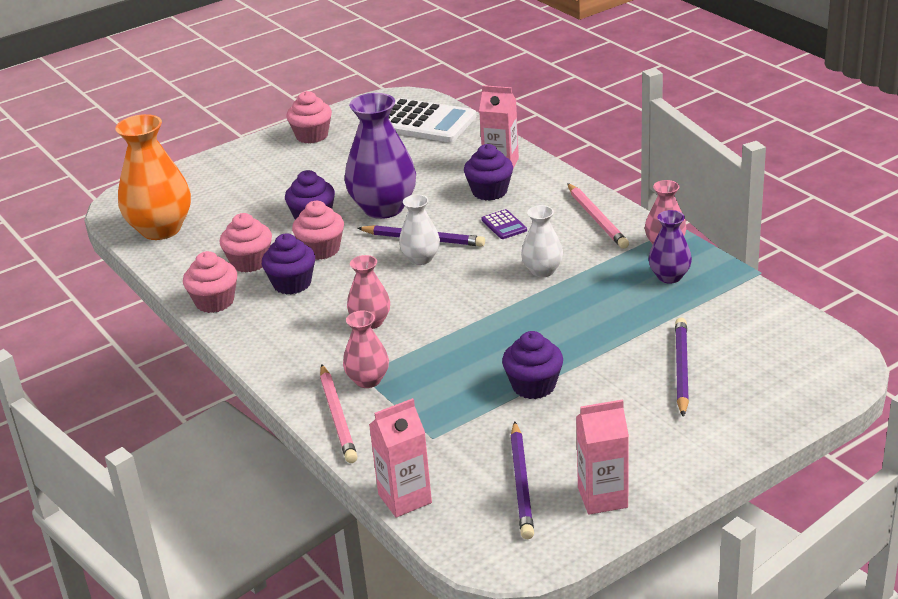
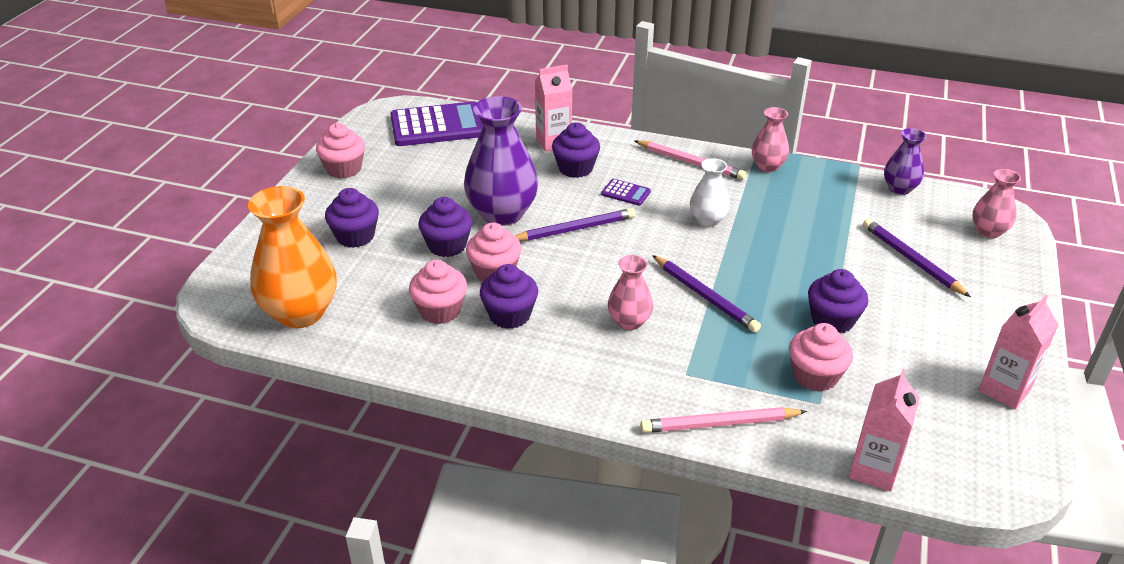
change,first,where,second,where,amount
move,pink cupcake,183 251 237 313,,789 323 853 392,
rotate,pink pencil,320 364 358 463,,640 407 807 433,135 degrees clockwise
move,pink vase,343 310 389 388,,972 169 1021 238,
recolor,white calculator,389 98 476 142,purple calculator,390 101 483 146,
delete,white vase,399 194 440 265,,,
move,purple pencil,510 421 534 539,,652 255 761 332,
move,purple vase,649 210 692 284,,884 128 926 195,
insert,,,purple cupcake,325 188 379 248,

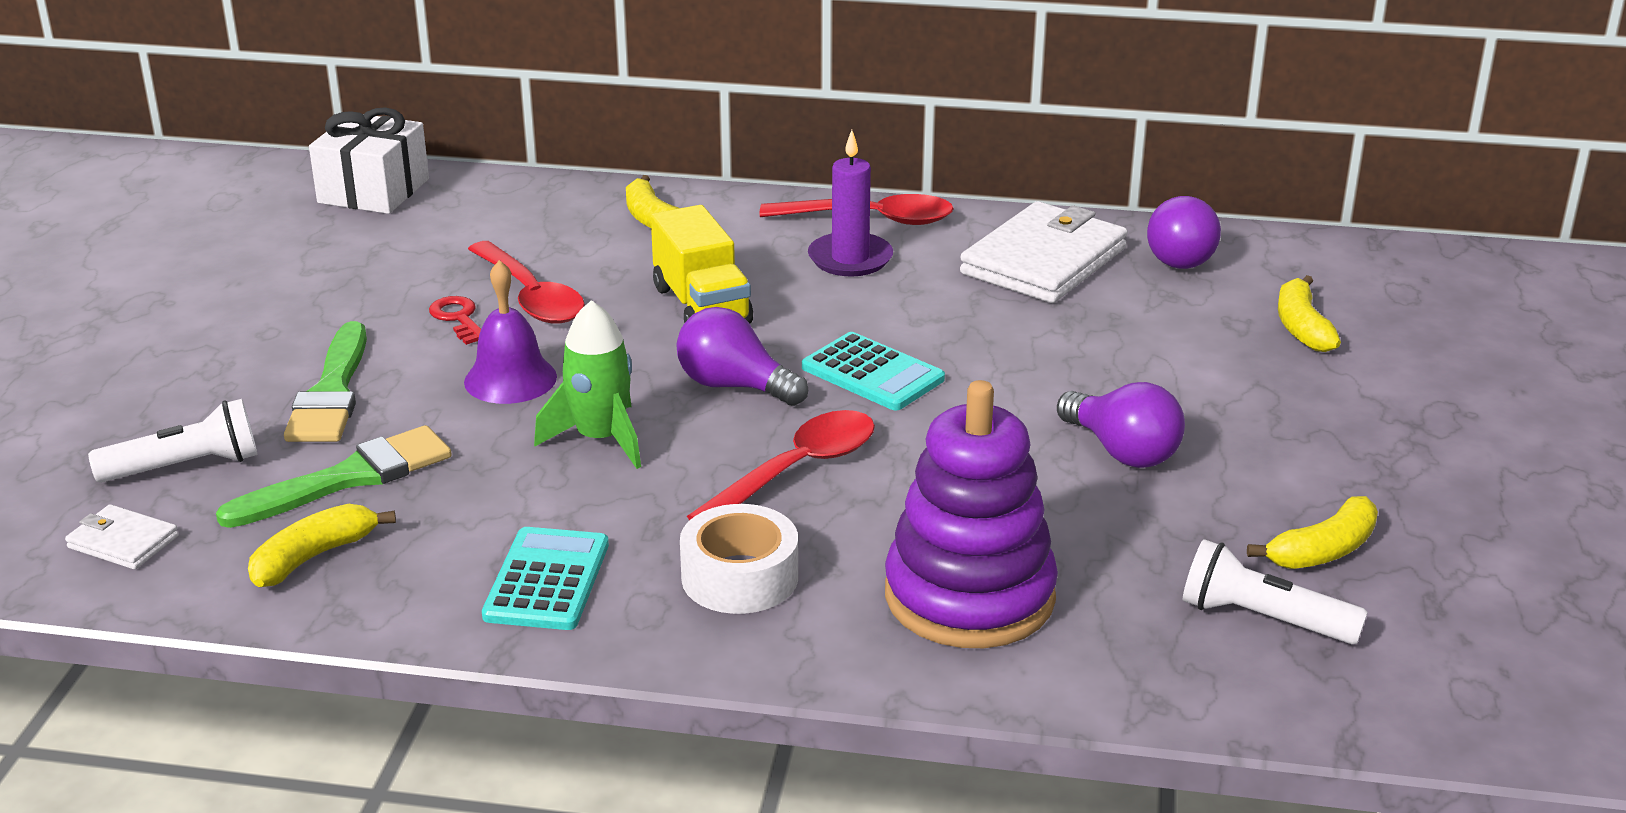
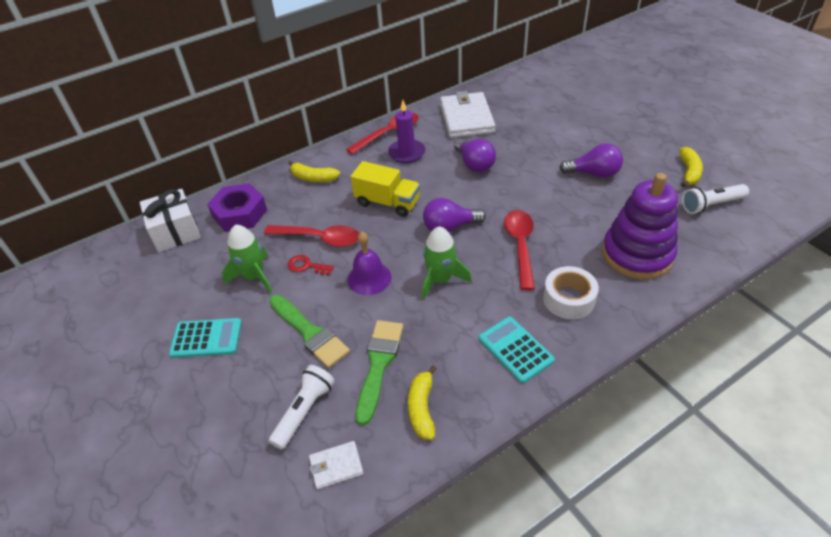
change,first,where,second,where,amount
move,turquoise calculator,802 332 945 411,,169 318 242 358,
move,purple light bulb,1147 196 1221 269,,454 139 496 172,
delete,yellow banana,1278 275 1341 352,,,
insert,,,purple nut,207 183 267 232,
insert,,,green rocket,222 225 272 293,

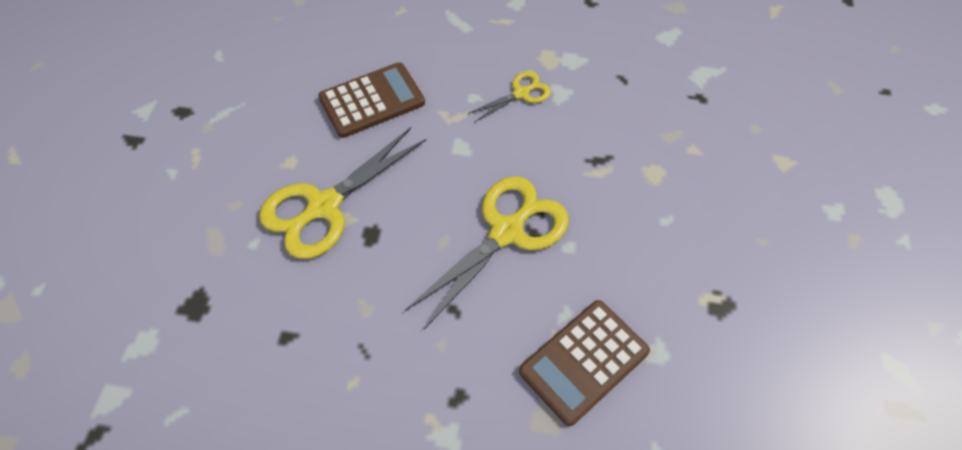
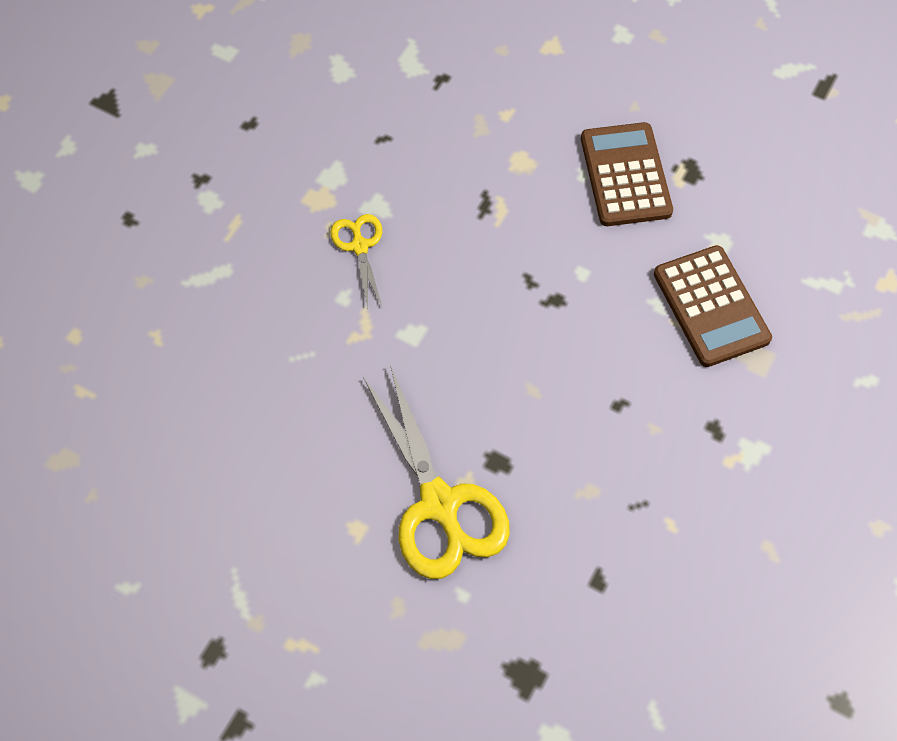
change,first,where,second,where,amount
move,brown calculator,318 62 425 138,,581 122 673 226,
delete,yellow scissors,404 176 569 329,,,

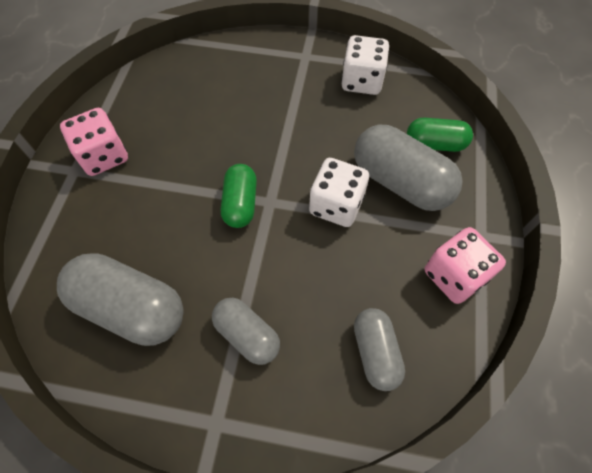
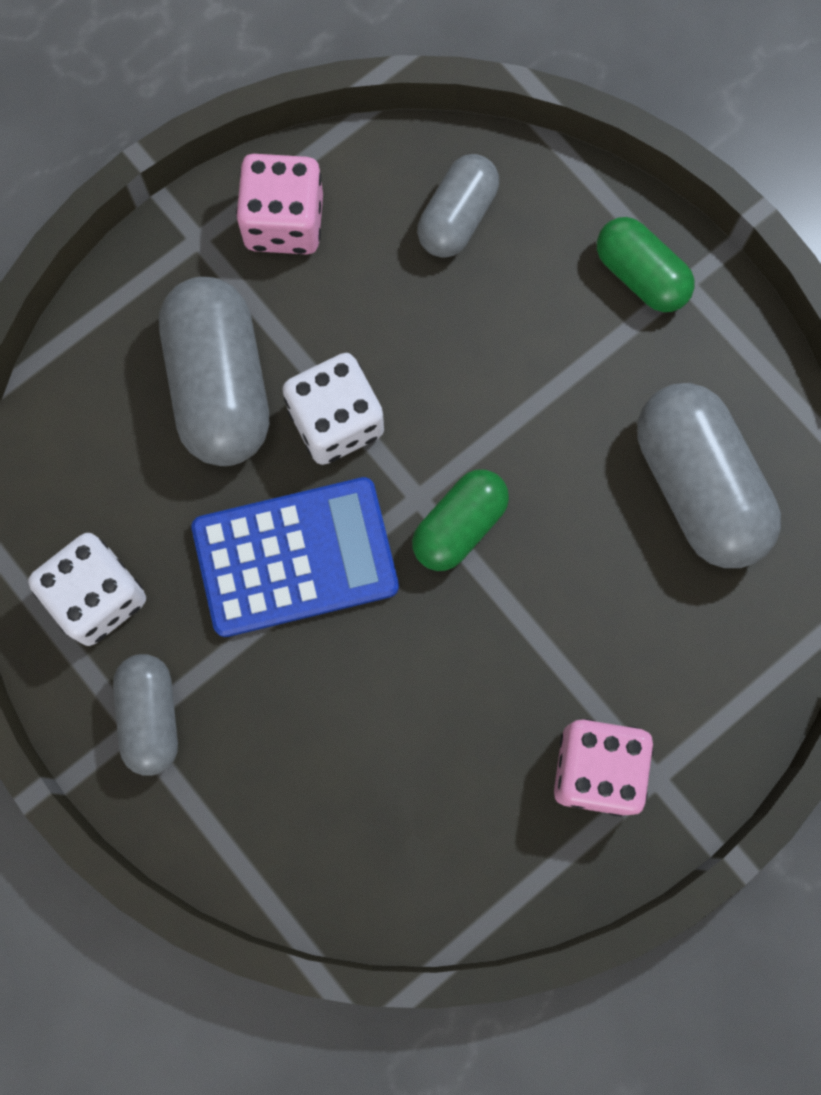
change,first,where,second,where,amount
move,grey capsule,212 298 280 365,,113 654 178 776,
move,green capsule,407 118 473 152,,597 217 695 312,
insert,,,blue calculator,191 477 399 637,

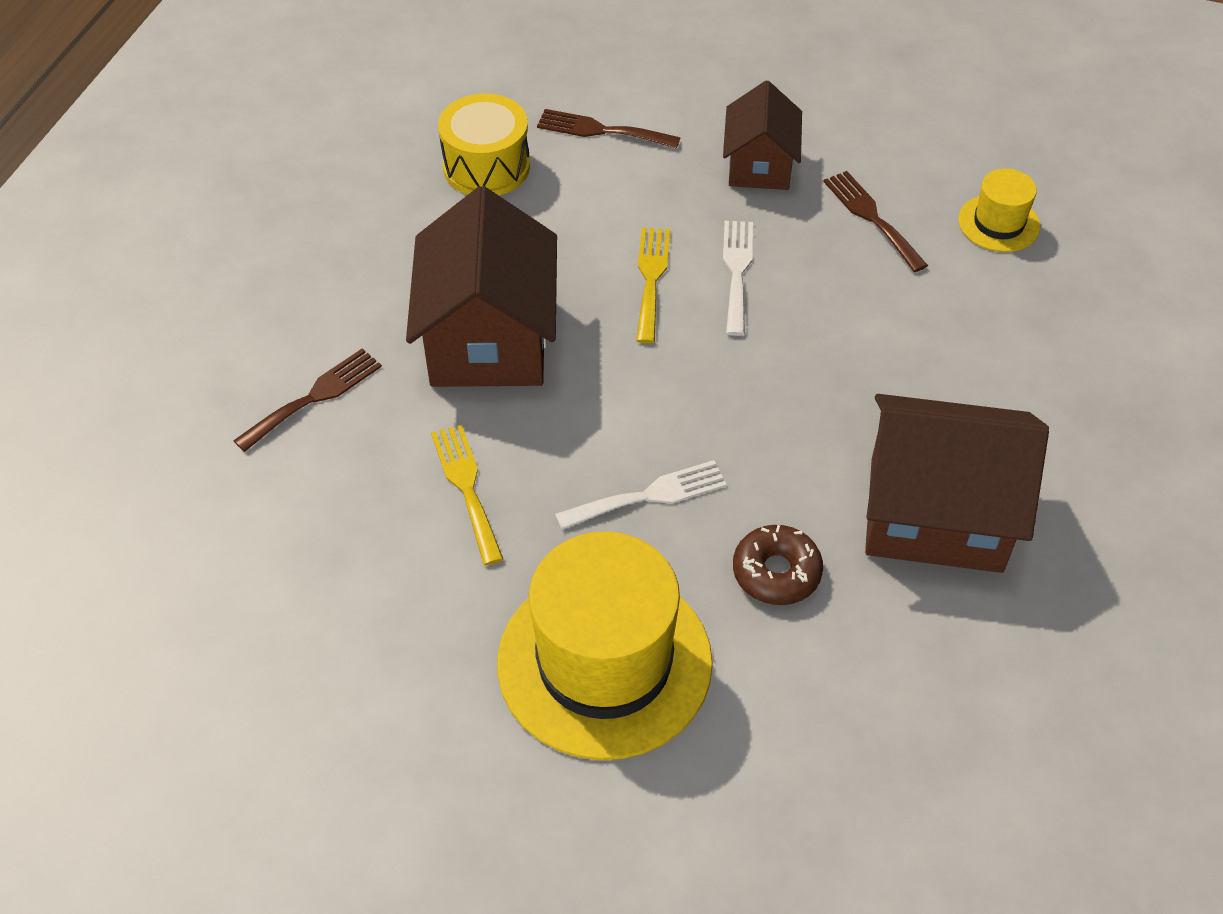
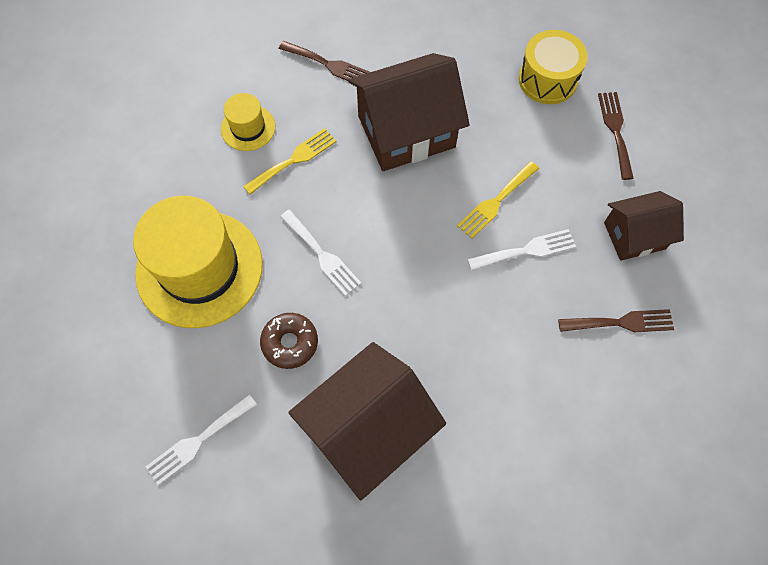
change,first,where,second,where,amount
rotate,yellow fork,636 227 670 344,,457 161 539 239,150 degrees clockwise
rotate,brown fork,823 171 928 272,,558 309 674 332,45 degrees clockwise
rotate,brown house,865 394 1049 573,,288 342 446 500,60 degrees clockwise
move,yellow hat,958 168 1040 252,,221 93 275 151,
insert,,,white fork,145 394 257 485,

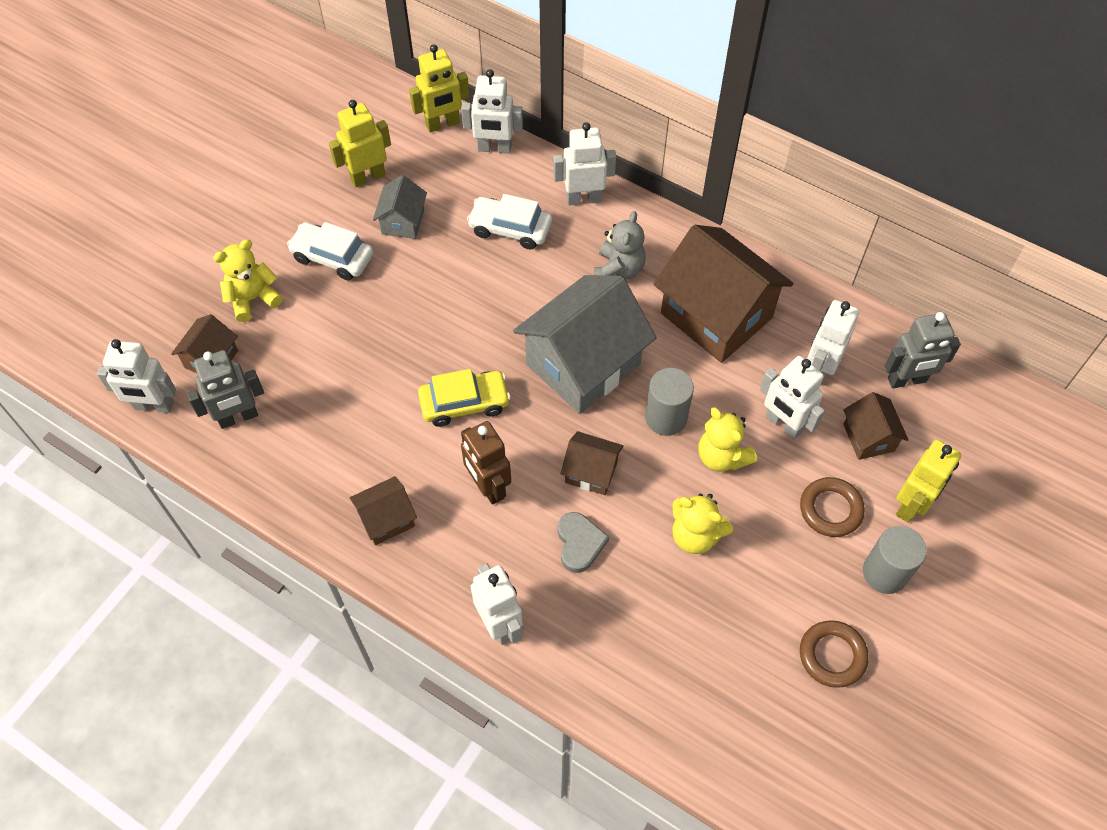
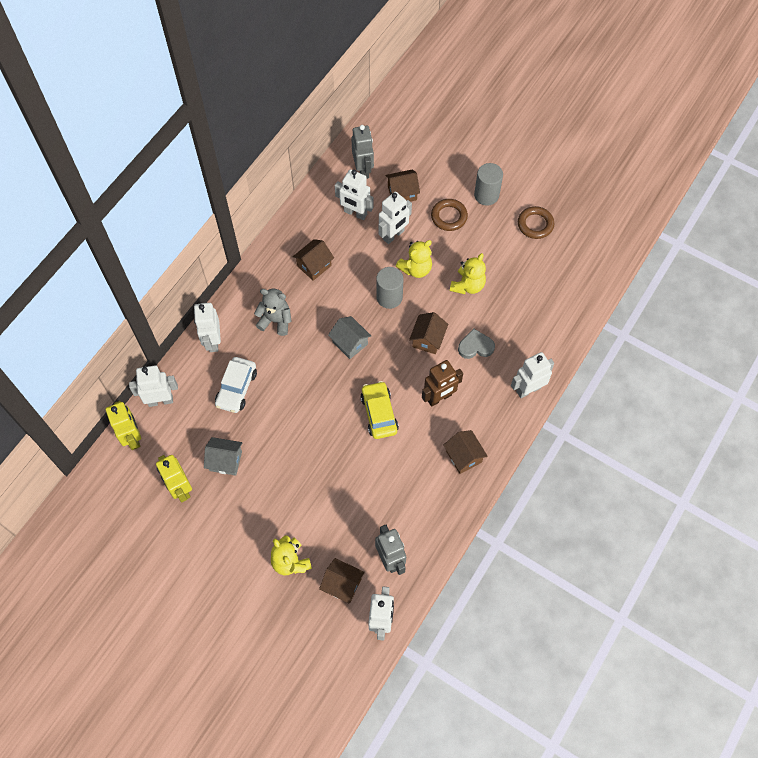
change,first,where,second,where,amount
delete,white car,287 222 373 281,,,
rotate,white robot,461 69 523 154,,129 365 178 407,105 degrees counterclockwise
resize,grey house,513 275 657 414,,328 316 371 359,x0.48
resize,brown house,654 225 794 363,,293 239 334 281,x0.48
delete,yellow robot,896 440 961 523,,,

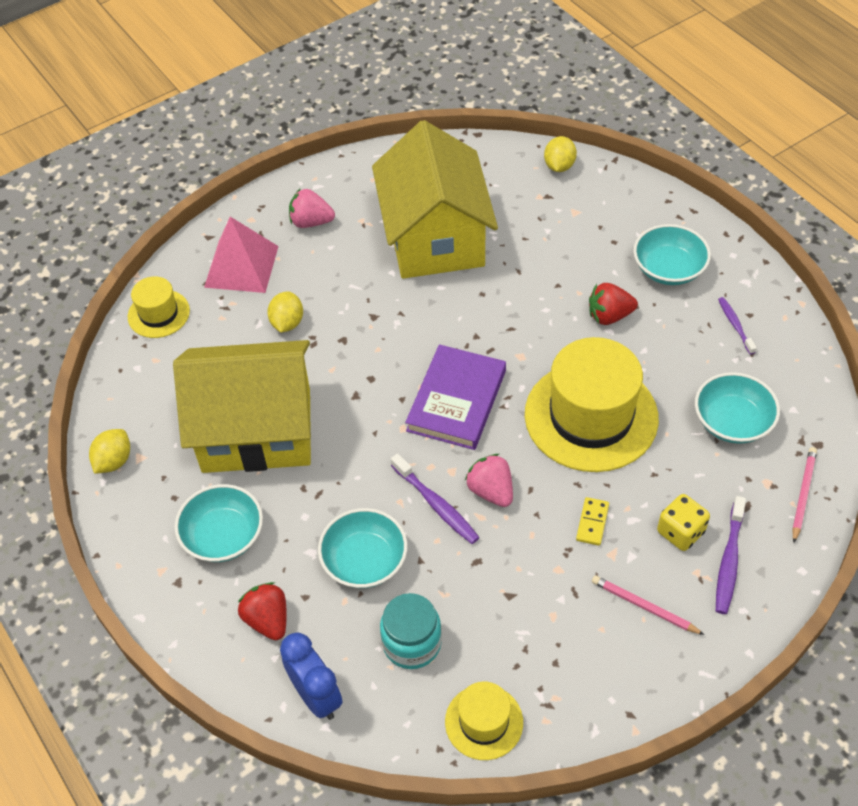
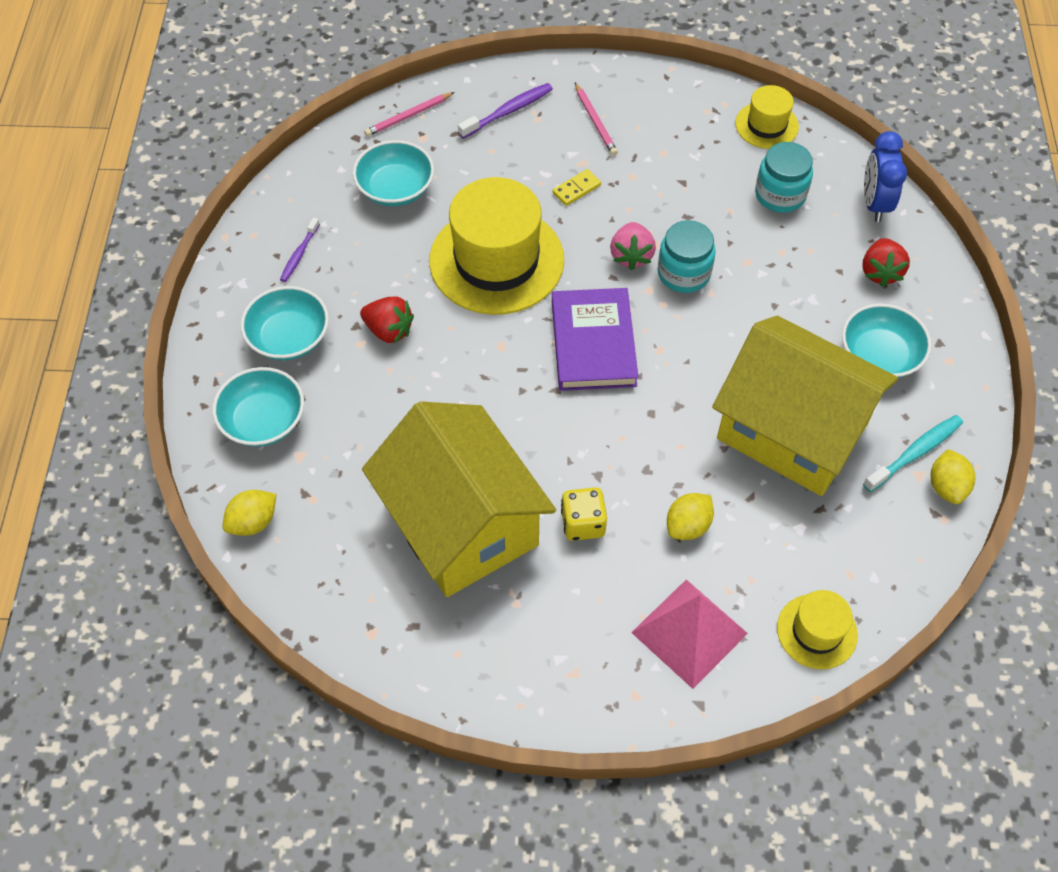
change,first,where,second,where,amount
rotate,yellow lemon,89 429 130 474,,931 449 975 504,60 degrees counterclockwise
delete,pink strawberry,289 188 335 228,,,
move,turquoise bowl,318 508 408 588,,212 367 304 447,
rotate,yellow house,372 120 498 279,,362 401 556 597,60 degrees counterclockwise
replace,purple toothbrush,391 454 480 544,turquoise jar,658 220 716 293,
rotate,purple book,405 344 506 450,,552 288 638 391,60 degrees counterclockwise
move,yellow dice,657 494 710 551,,561 487 607 541,
insert,,,turquoise toothbrush,863 415 963 492,

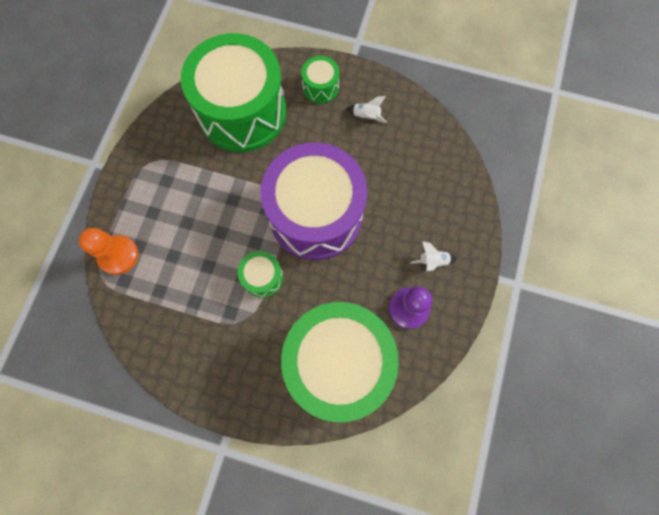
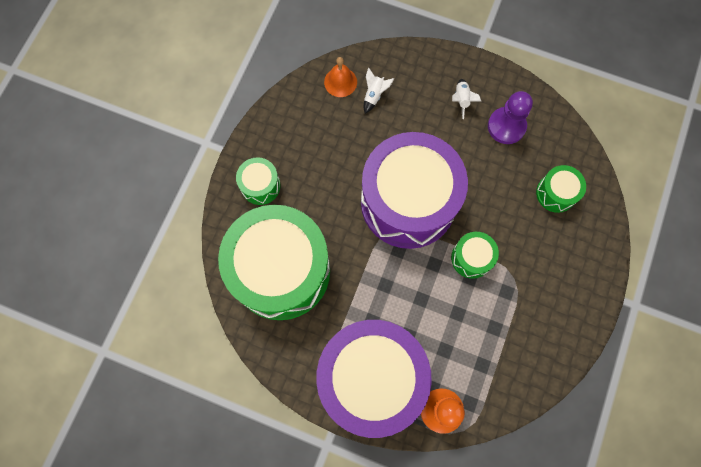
change,first,where,second,where,amount
resize,green drum,281 302 399 422,,536 165 586 213,x0.42
move,white rocket,347 96 387 123,,364 67 394 114,
insert,,,purple drum,316 320 432 438,
insert,,,orange bell,324 57 357 97,

